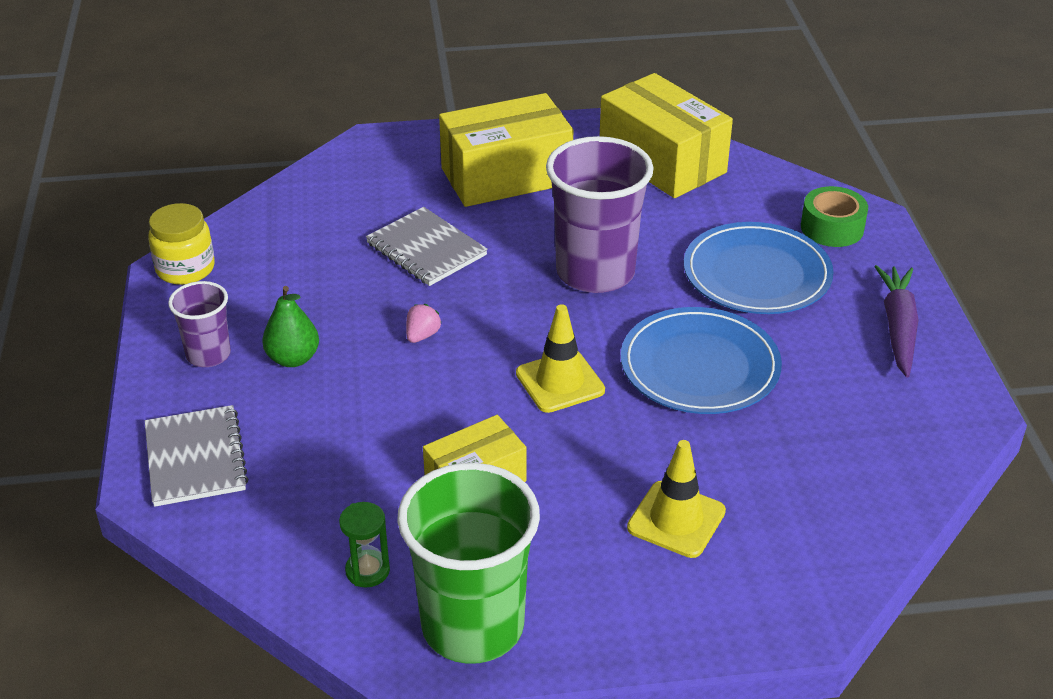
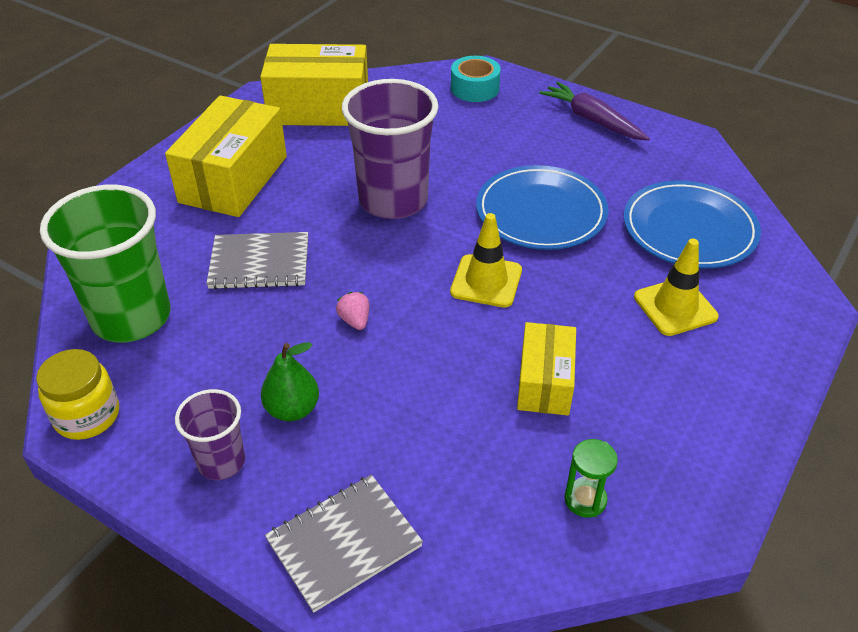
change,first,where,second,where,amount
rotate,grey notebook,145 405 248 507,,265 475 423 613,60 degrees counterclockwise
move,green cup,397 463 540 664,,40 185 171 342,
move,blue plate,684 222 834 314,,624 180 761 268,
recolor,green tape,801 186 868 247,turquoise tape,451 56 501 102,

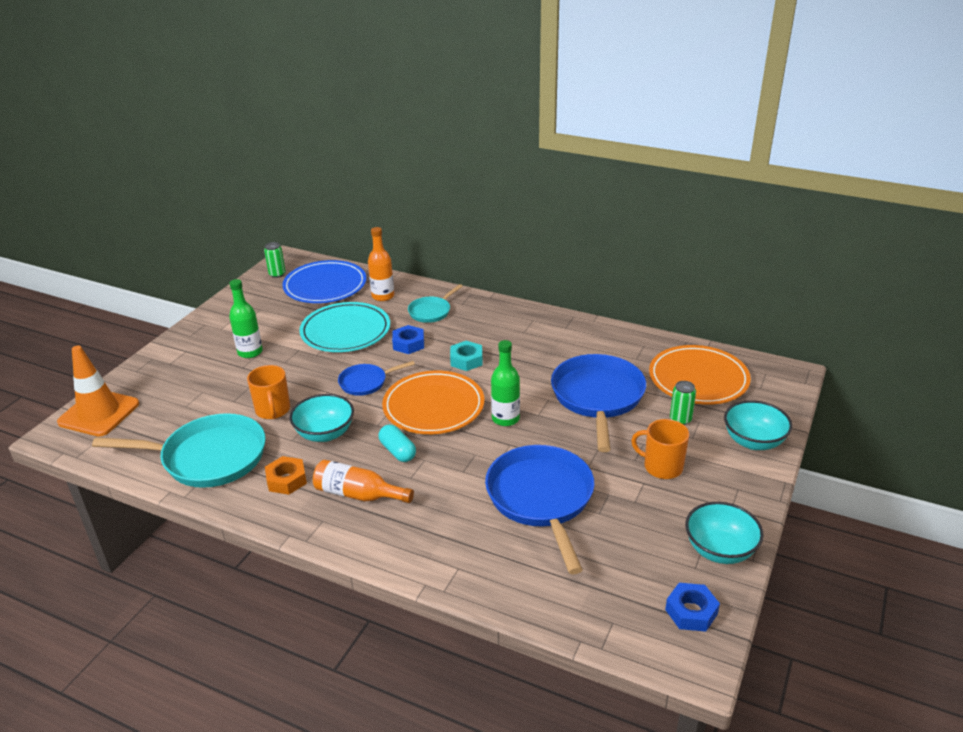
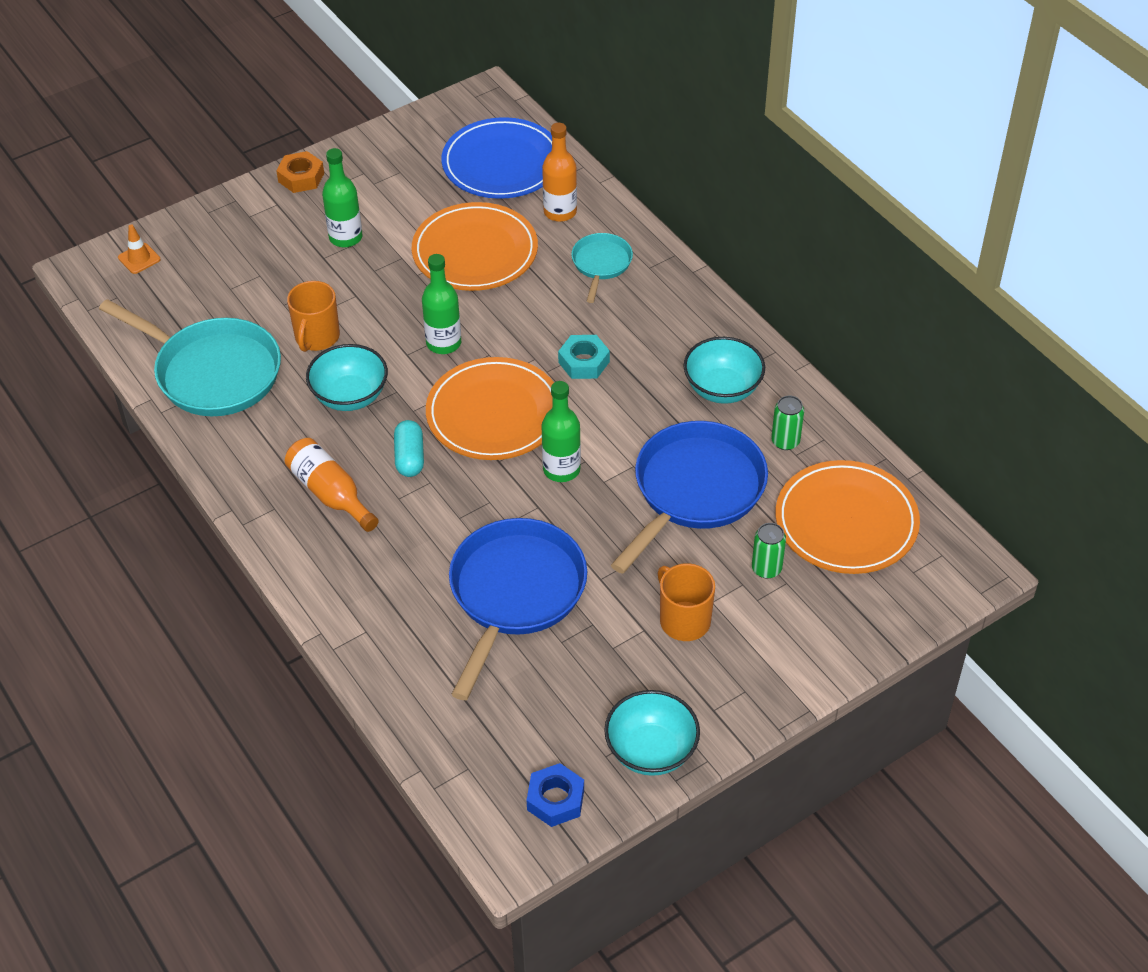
change,first,where,second,where,amount
resize,orange traffic cone,57 346 139 437,,118 224 161 274,x0.45
move,green can,264 242 286 278,,771 396 804 450,
move,orange nut,265 456 307 495,,276 151 324 193,
recolor,turquoise plate,299 302 390 352,orange plate,412 202 538 291,
replace,blue pan,338 361 415 396,green bottle,422 254 461 354,
delete,blue nut,392 325 424 354,,,
rotate,turquoise pan,408 284 463 323,,571 233 633 303,120 degrees clockwise
move,turquoise bowl,724 400 792 450,,683 337 765 404,

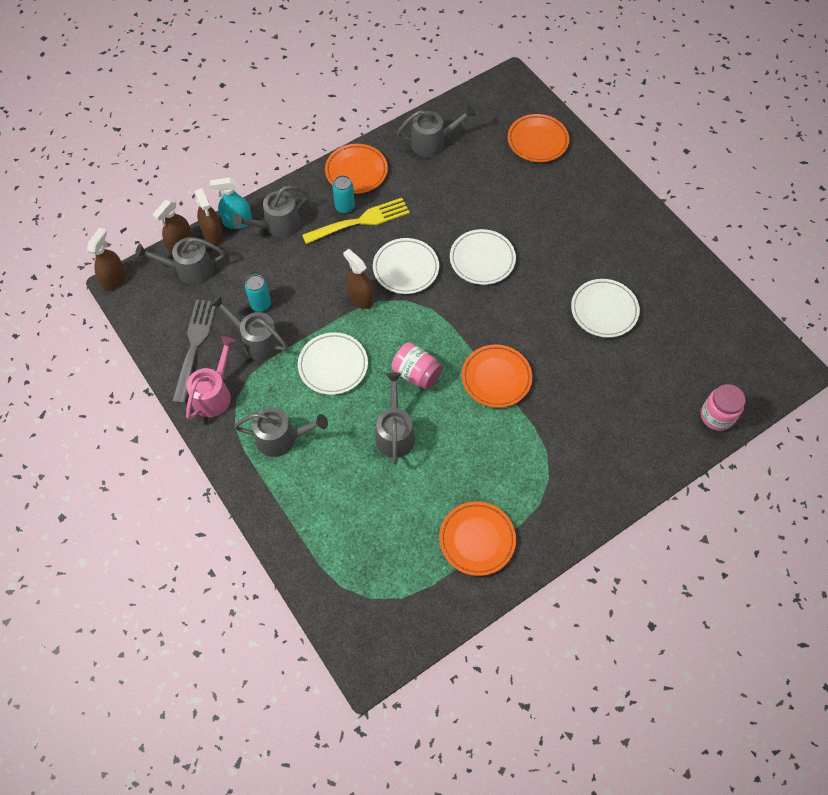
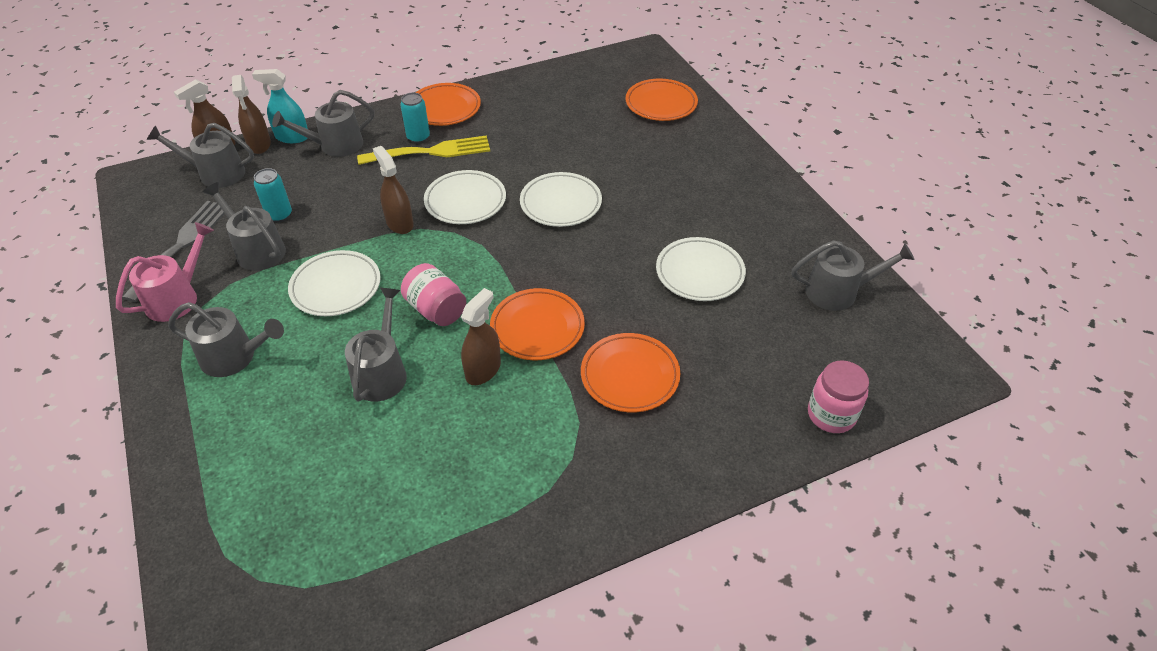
change,first,where,second,where,amount
move,brown spray bottle,87 227 125 291,,461 288 501 385,
move,grey watering can,397 105 476 157,,792 240 915 311,
move,orange plate,439 501 516 576,,581 333 680 412,

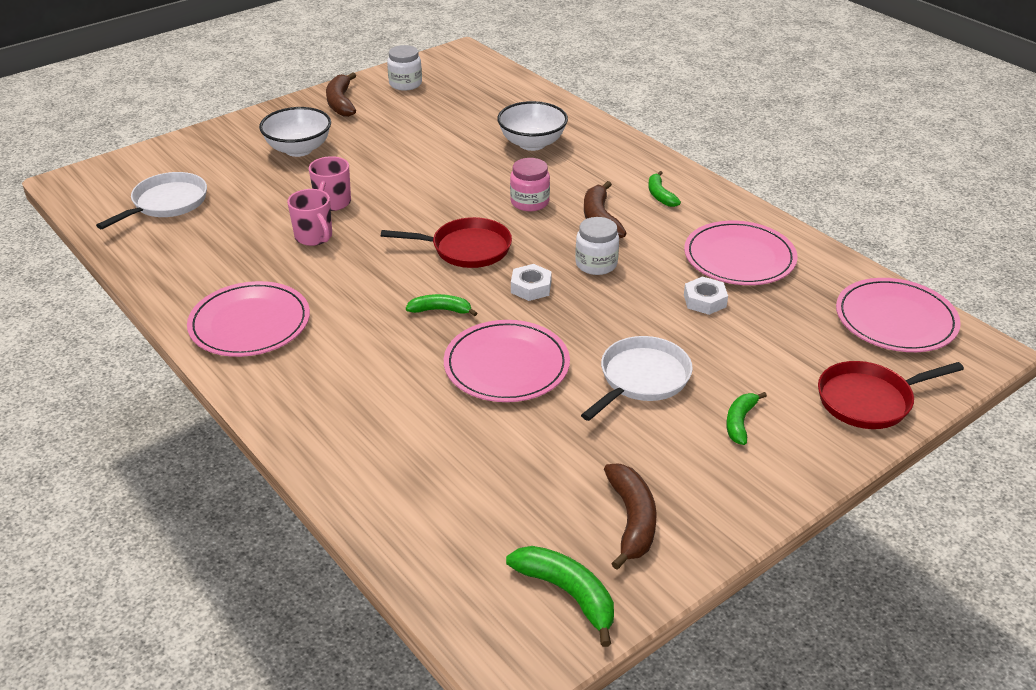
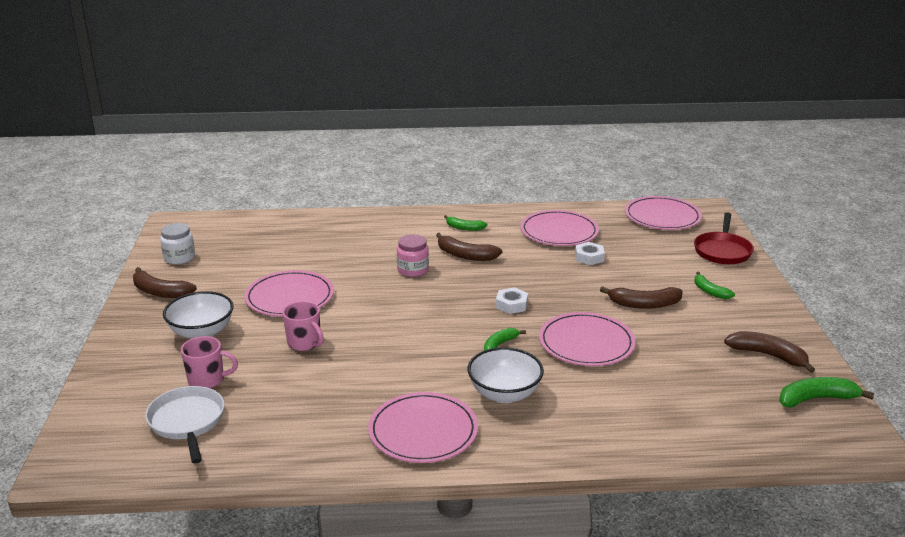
change,first,where,second,where,amount
move,pink mug,287 189 332 246,,181 336 238 388,
delete,red pan,381 217 512 268,,,
move,white bowl,497 101 568 151,,468 347 544 403,
delete,white jar,575 217 619 275,,,
replace,white pan,581 336 693 421,brown banana,600 286 682 309,
insert,,,pink plate,244 270 334 317,

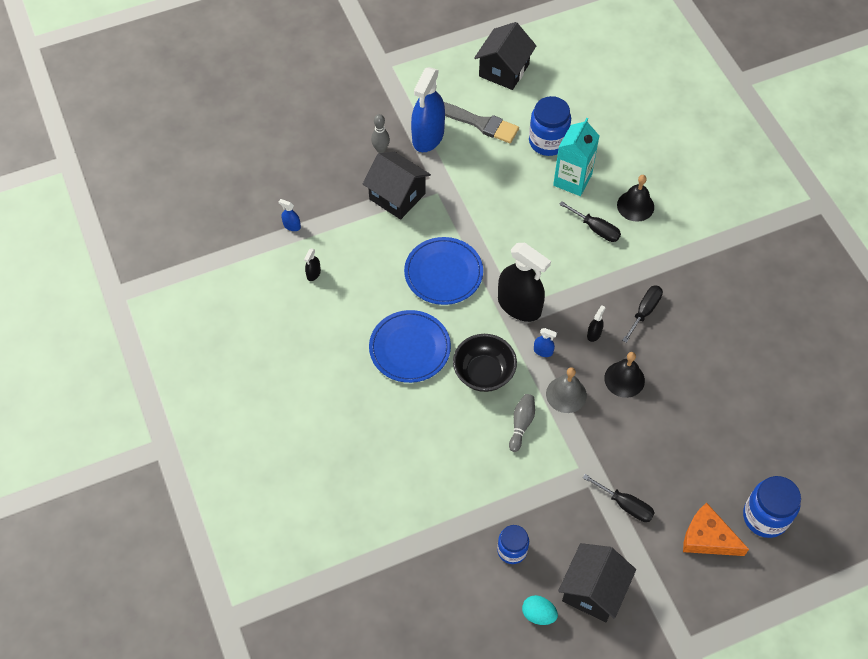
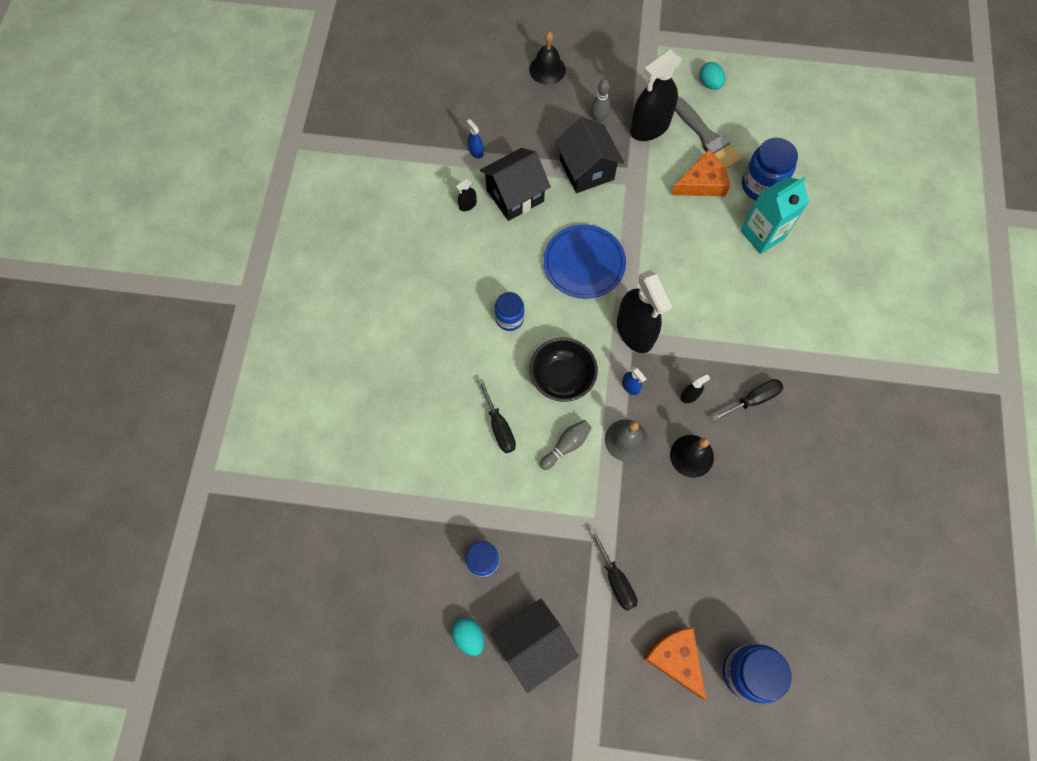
change,first,where,second,where,amount
replace,blue plate,369 310 451 383,blue jar,495 292 524 331,
recolor,blue spray bottle,411 67 445 152,black spray bottle,630 49 682 141,
move,black house,474 22 536 90,,480 148 551 221,
move,black screwdriver,559 201 621 242,,478 379 516 453,
move,black bell,617 175 654 222,,529 31 566 85,
insert,,,orange cheese,671 150 730 196,
insert,,,turquoise egg,700 62 725 90,

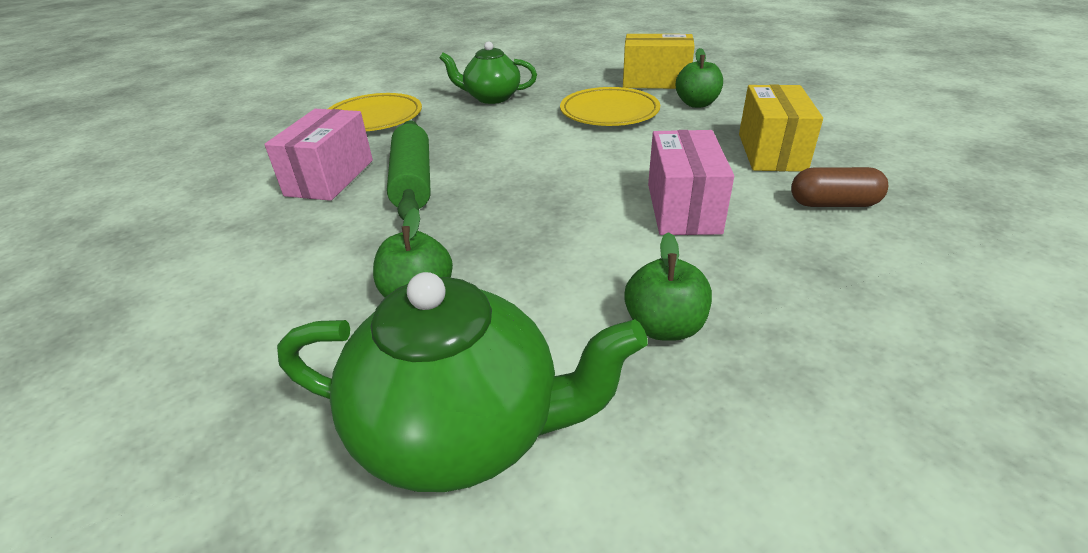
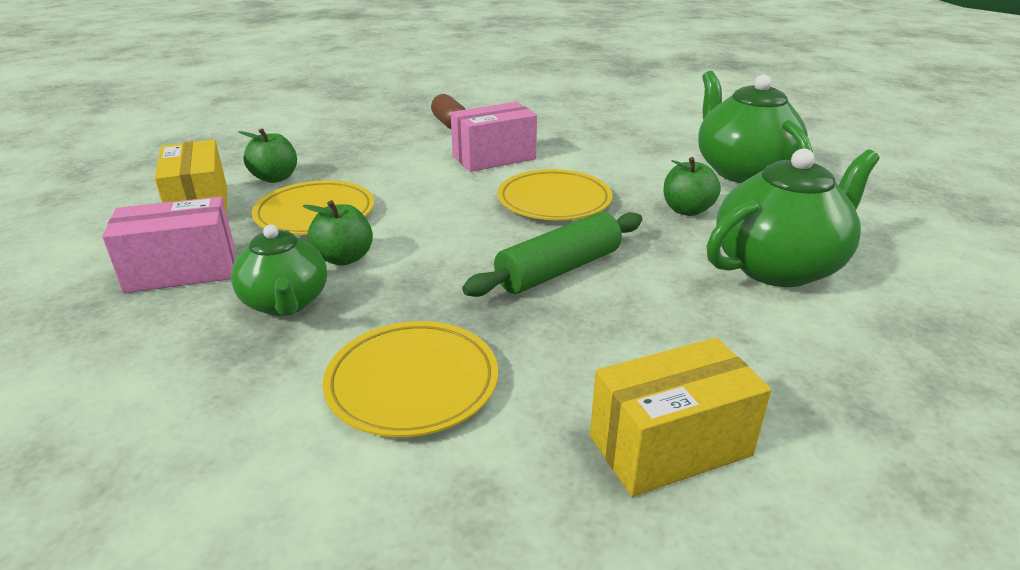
change,first,where,second,where,amount
move,pink box,264 109 373 201,,102 197 235 293,
move,green apple,624 232 712 341,,303 200 373 266,
move,yellow box,739 84 823 172,,590 338 772 497,
insert,,,yellow plate,497 169 612 220,
insert,,,green teapot,706 148 880 287,

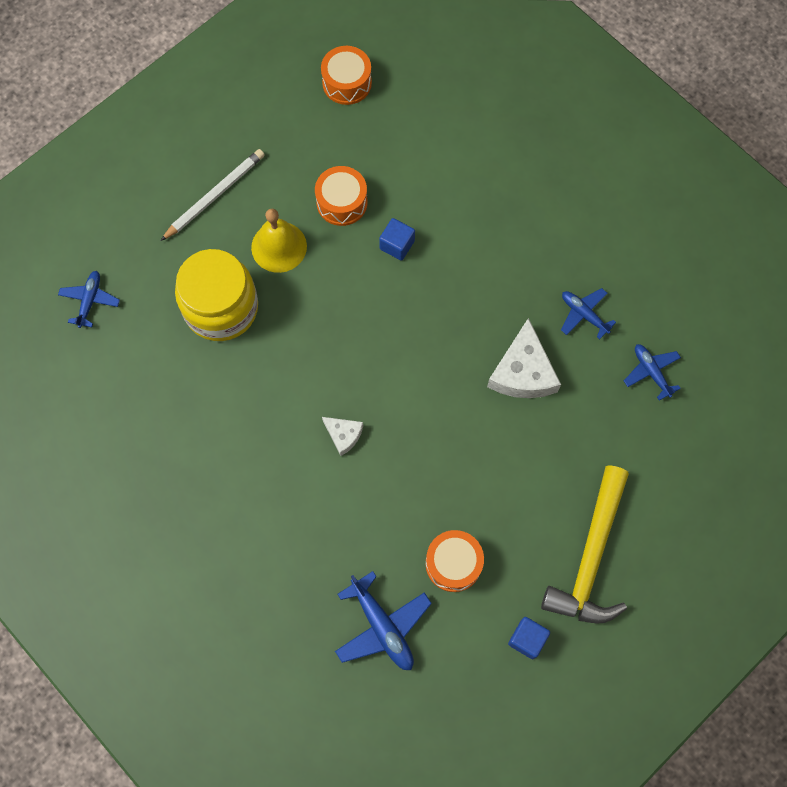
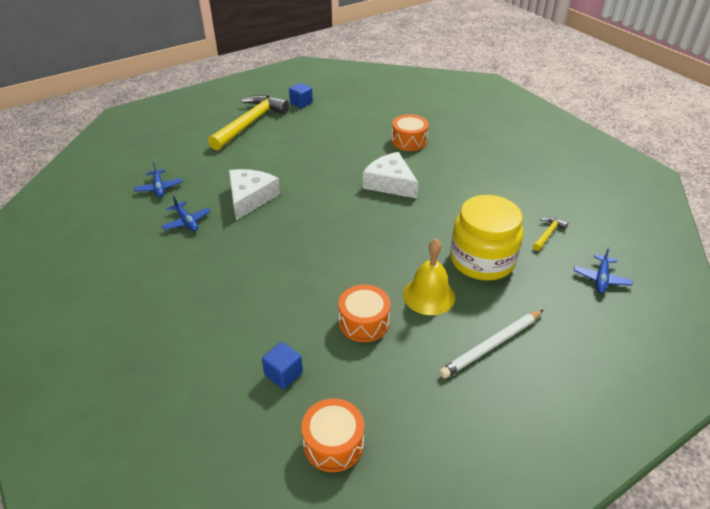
change,first,where,second,where,amount
resize,white cheese,322 417 363 456,,363 152 419 199,x1.86
delete,blue plane,335 571 432 670,,,
move,blue cube,379 218 415 261,,262 342 303 389,
move,orange drum,426 530 484 592,,391 114 429 151,
insert,,,yellow hammer,533 217 568 251,

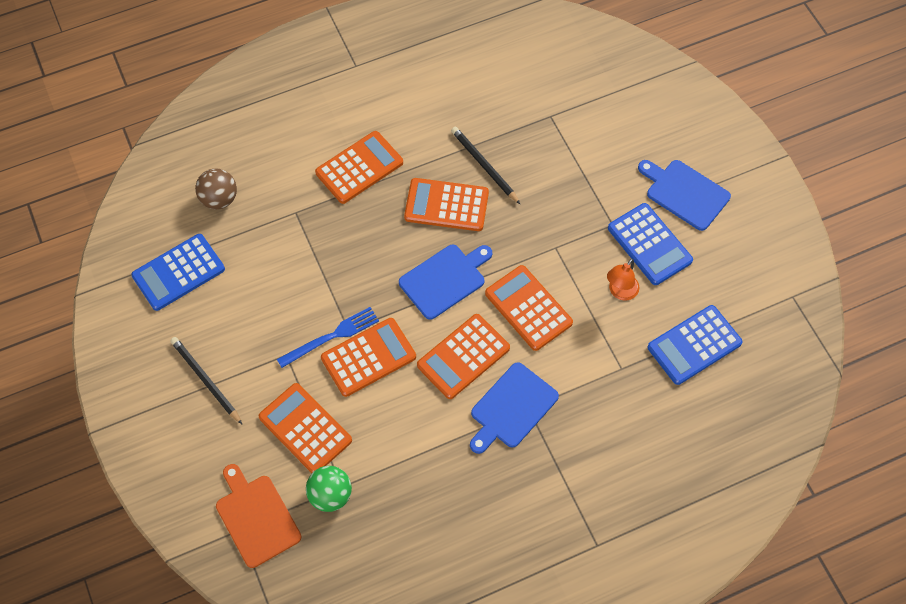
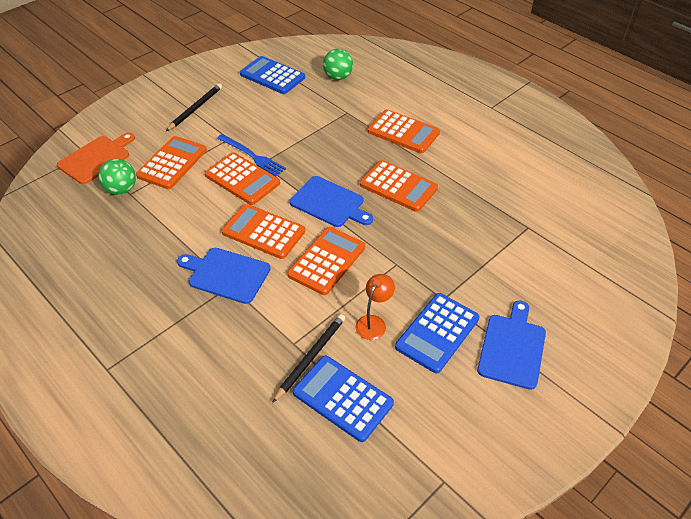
change,first,where,second,where,amount
recolor,brown ball,195 169 237 209,green ball,323 49 353 80,
rotate,orange calculator,404 178 489 231,,360 160 438 212,135 degrees clockwise
move,black pencil,451 127 520 204,,272 314 345 403,
rotate,orange lamp,607 259 639 301,,355 274 395 340,105 degrees clockwise

